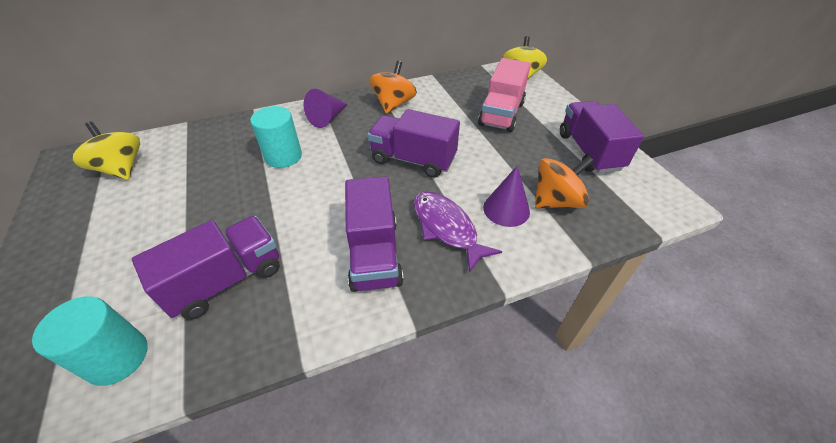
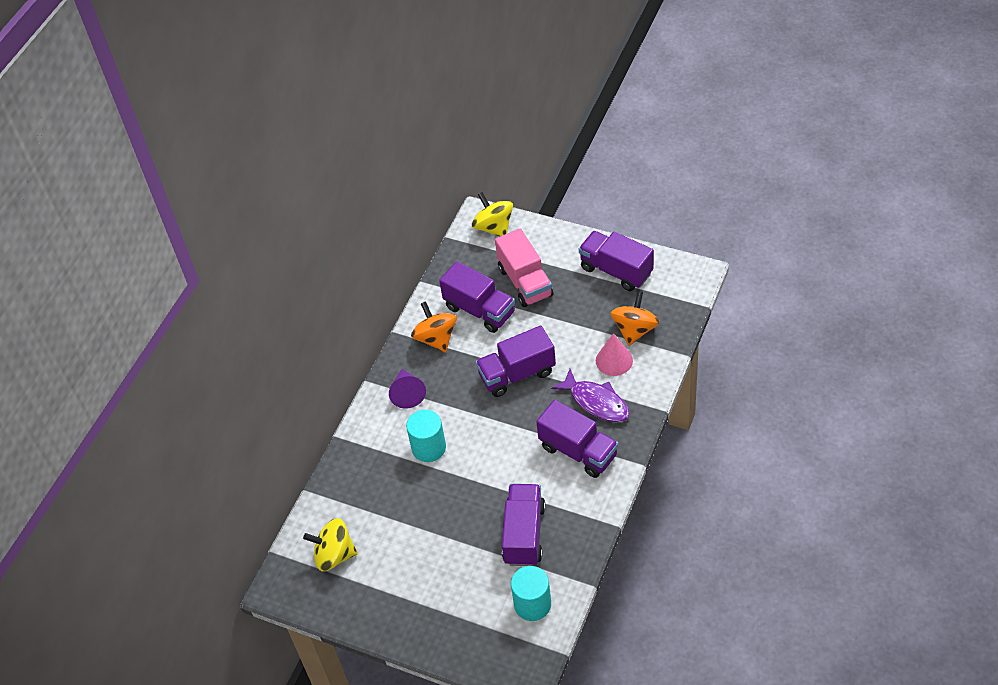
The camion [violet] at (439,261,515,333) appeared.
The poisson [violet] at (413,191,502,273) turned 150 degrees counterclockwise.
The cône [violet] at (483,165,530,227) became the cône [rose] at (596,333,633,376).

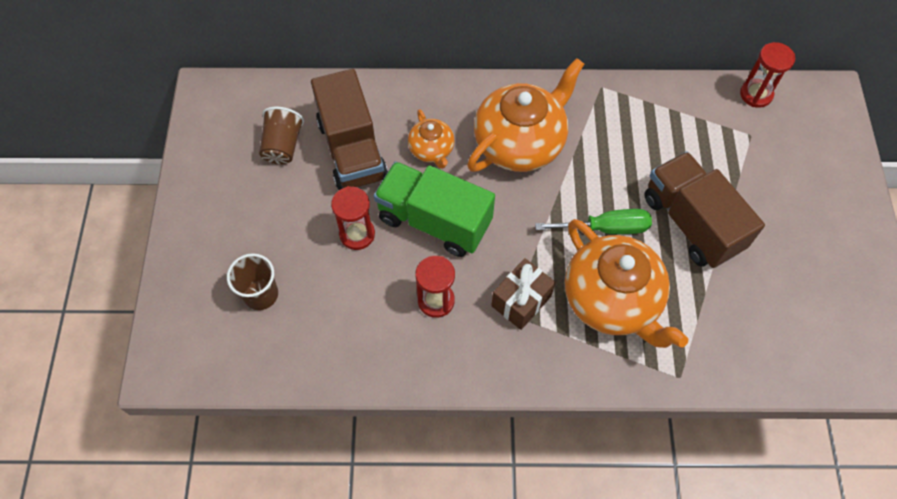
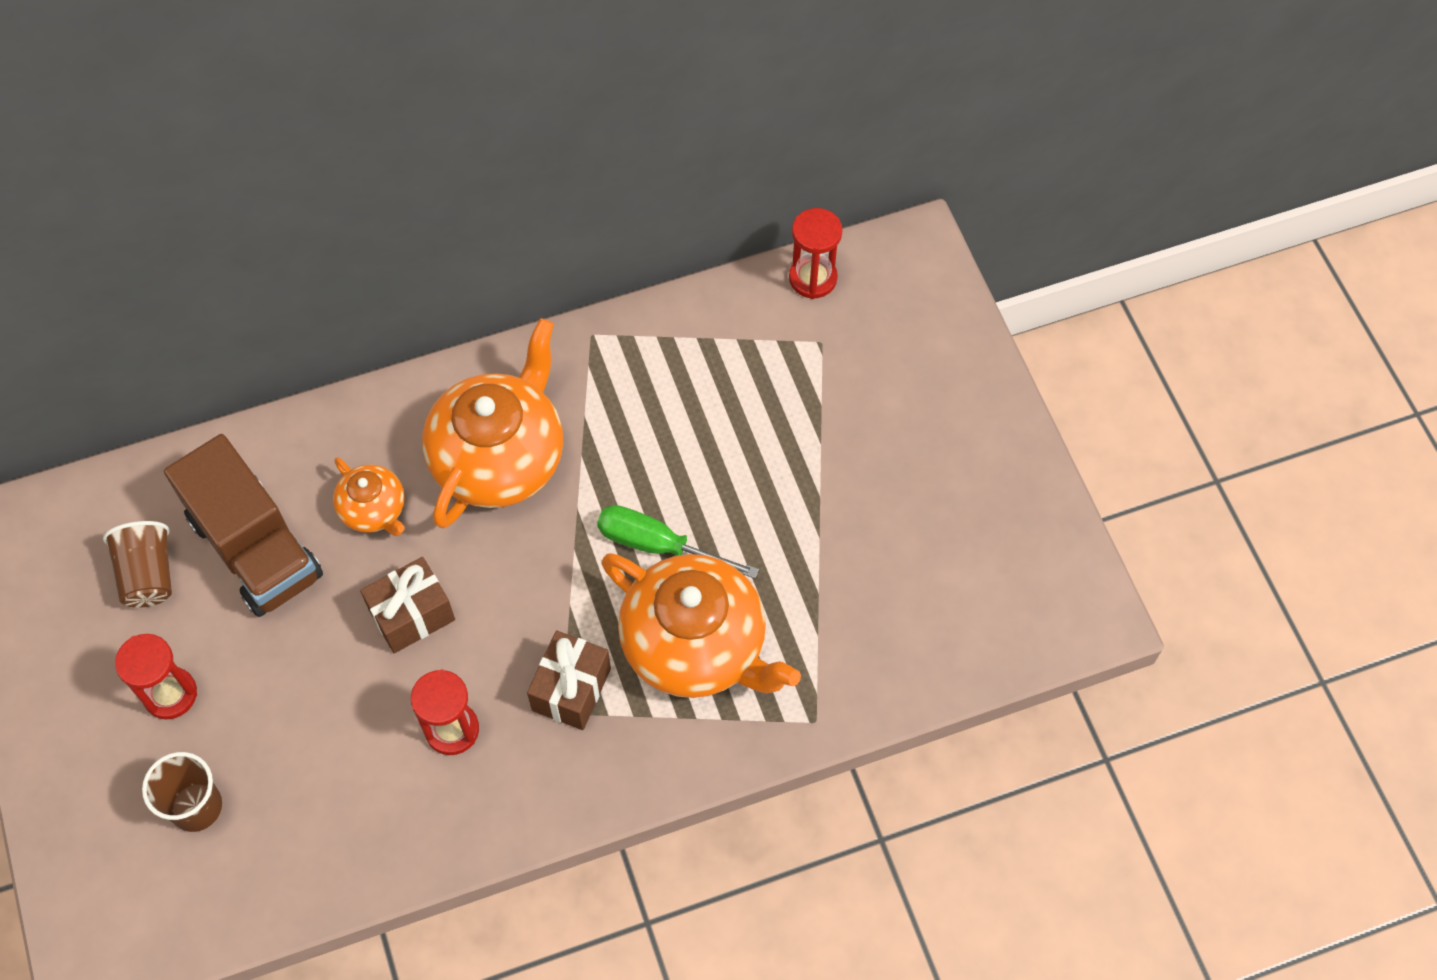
The sablier [rouge] moved from (331,186,375,250) to (115,634,197,719).
The camion [vert] at (374,161,495,257) was replaced by the cadeau [marron] at (360,557,455,653).
The tournevis [vert] at (535,209,652,234) turned 135 degrees counterclockwise.
The camion [marron] at (644,151,765,268) disappeared.

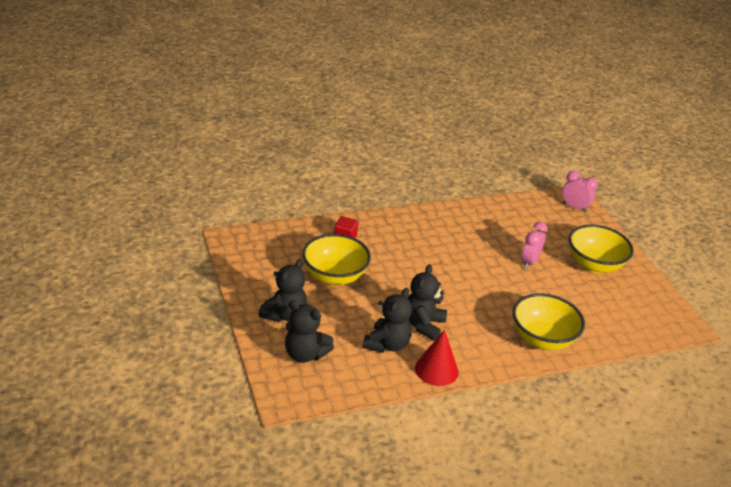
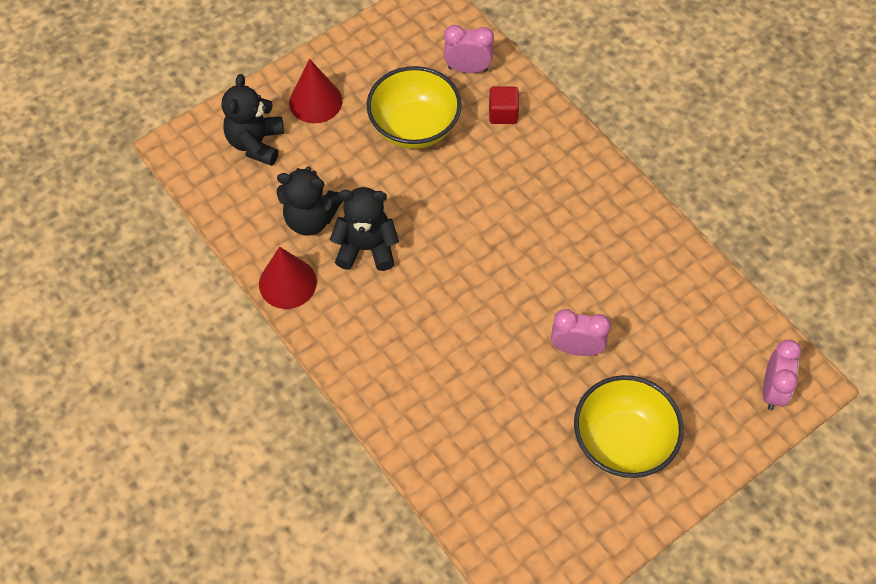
The ours en peluche [noir] at (258,259,307,322) was replaced by the cône [rouge] at (289,59,342,123).
The réveil [rose] at (443,25,494,73) appeared.
The bol [jaune] at (513,293,585,350) disappeared.

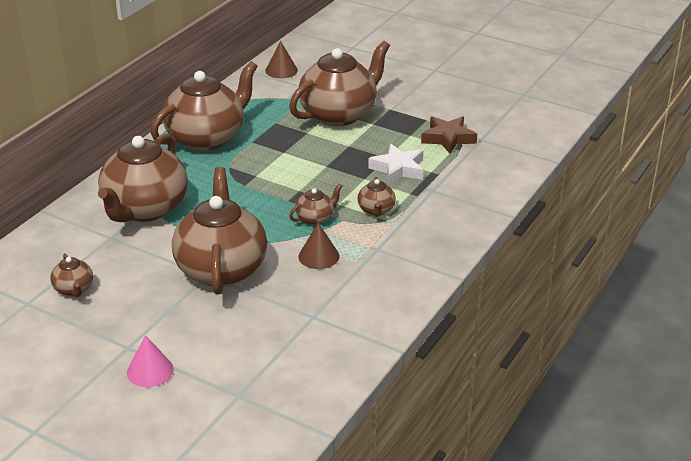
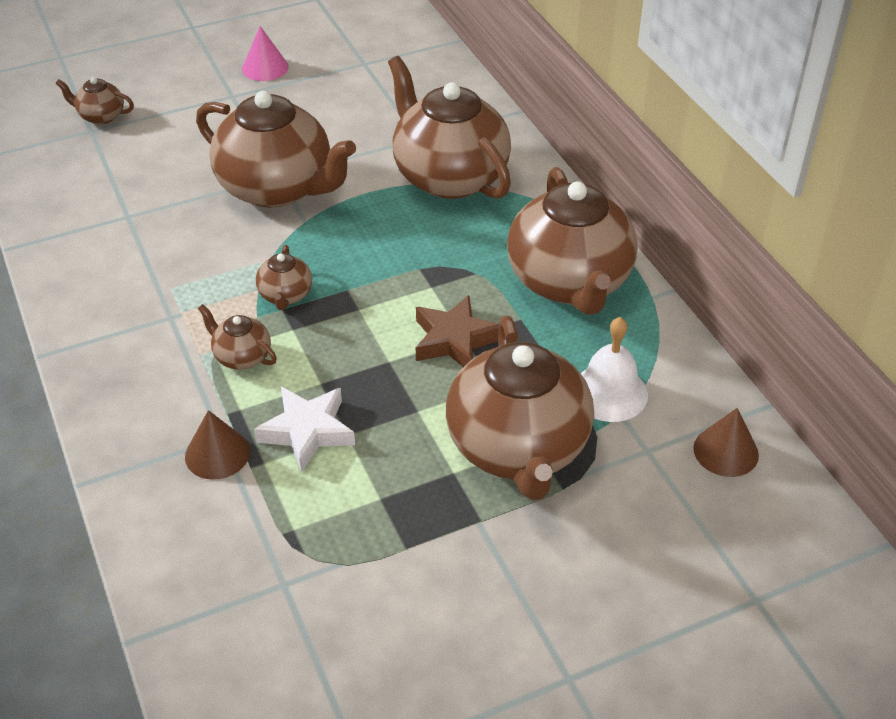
The théière [marron] moved from (50,253,93,297) to (55,77,134,124).
The cône [marron] moved from (298,222,339,269) to (185,410,250,480).
The cône [rose] moved from (127,335,174,387) to (242,26,289,81).
The étoile [marron] moved from (421,116,477,154) to (416,295,499,367).
The cloche [blanc] at (580,317,648,422) appeared.

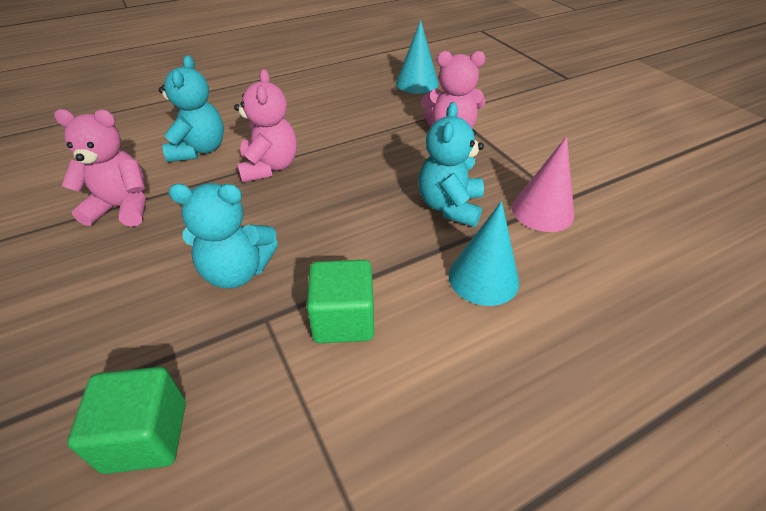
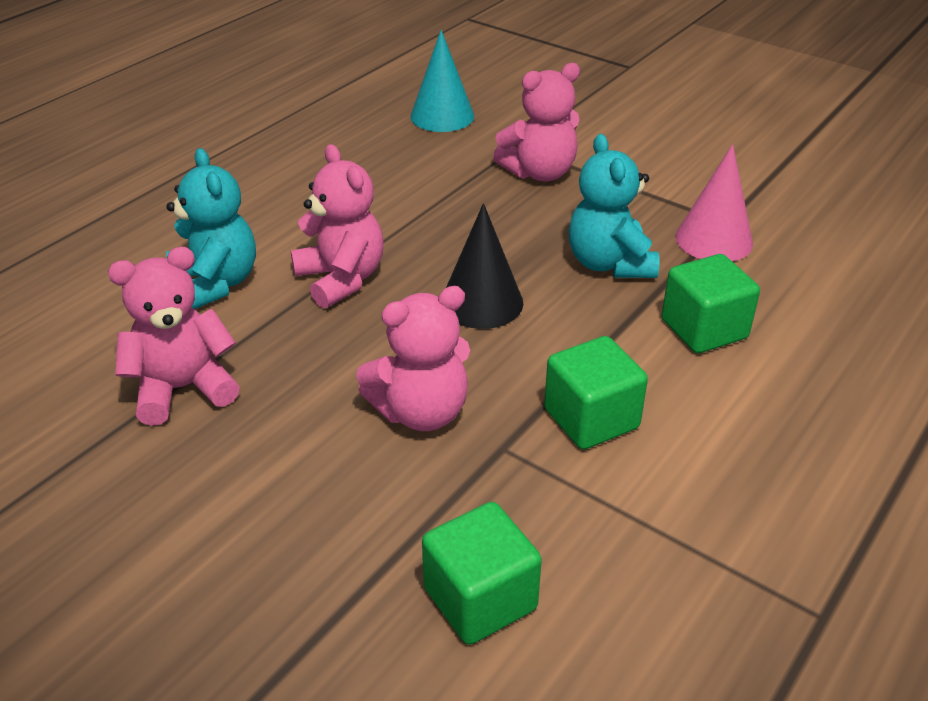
The ours en peluche [turquoise] at (168,183,278,289) became the ours en peluche [rose] at (356,286,470,431).
The cône [noir] at (446,203,523,329) appeared.
The cône [turquoise] at (449,201,519,306) was replaced by the cube [vert] at (662,254,760,353).

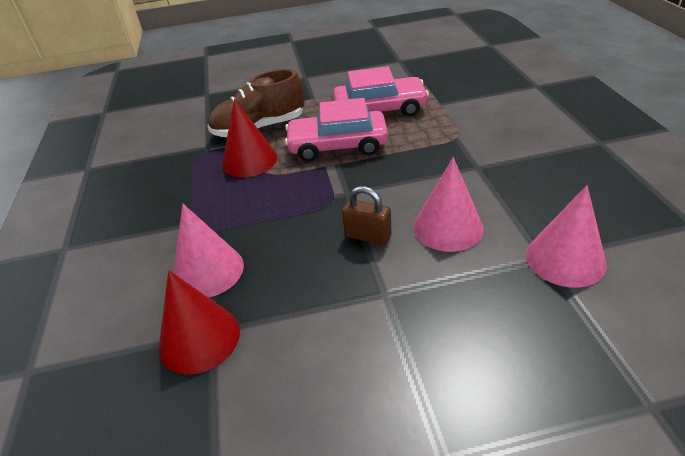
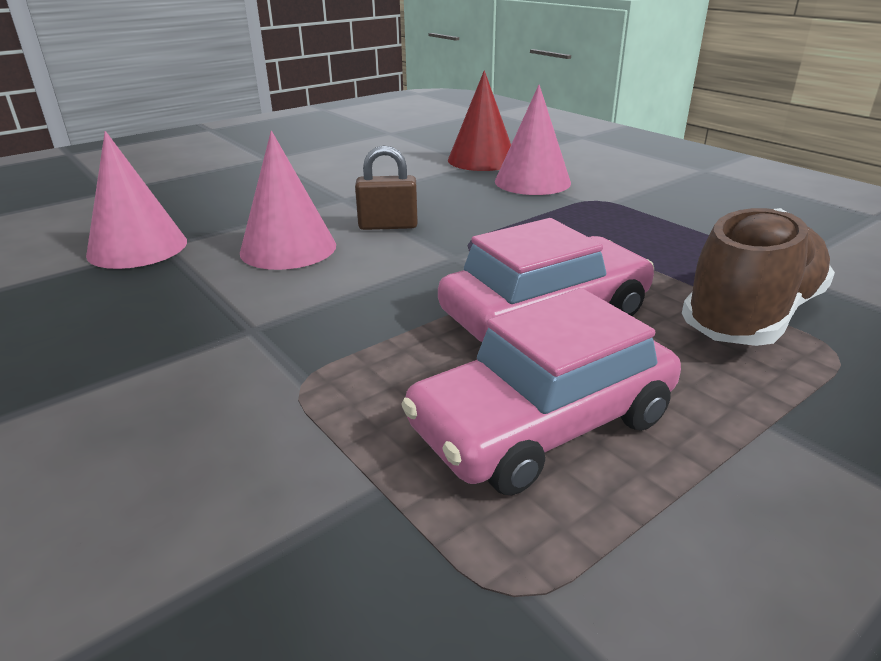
The cône [rouge] at (222,99,277,177) disappeared.

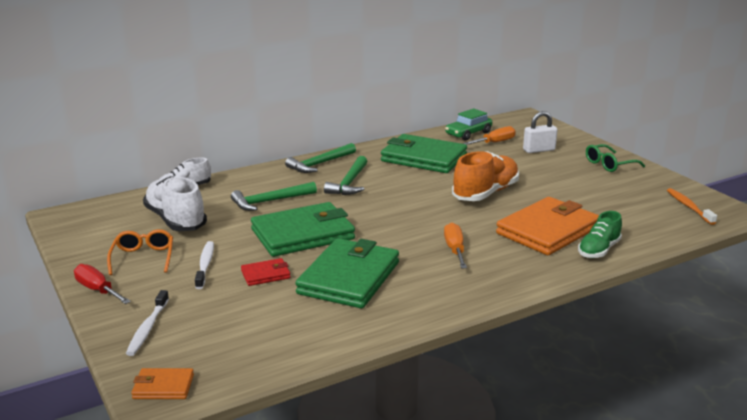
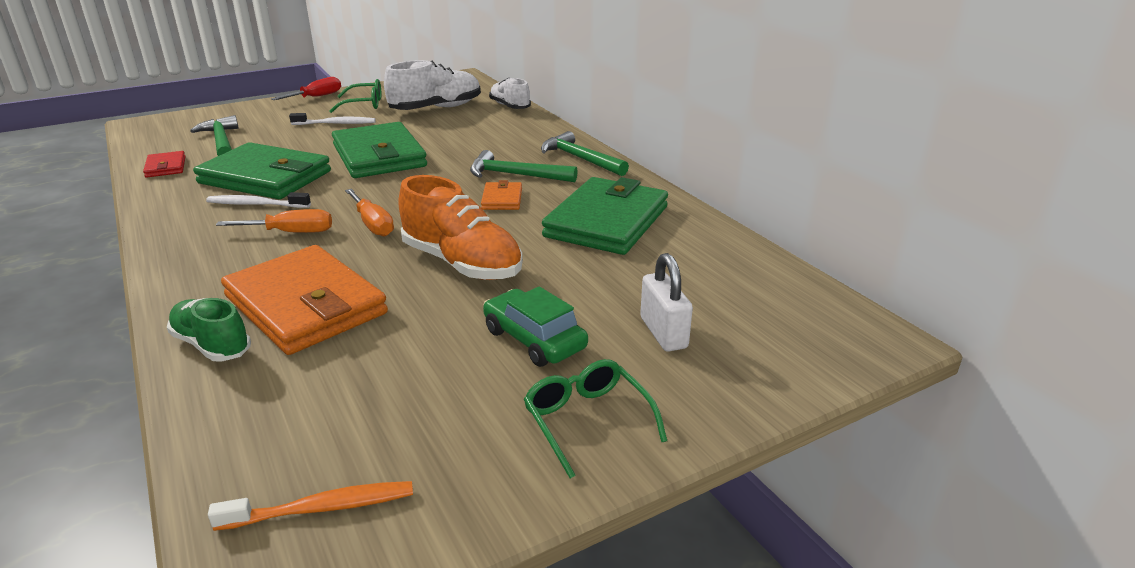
The portefeuille [rouge] moved from (241,258,291,286) to (143,151,186,178).
The marteau [vert] moved from (231,182,317,211) to (190,115,239,156).
The brosse à dents [blanc] moved from (126,290,169,356) to (206,192,311,208).
The lunettes [orange] at (107,229,173,275) became the lunettes [vert] at (329,79,381,113).
The tournevis [orange] moved from (463,126,516,145) to (345,189,394,236).
The portefeuille [orange] moved from (131,368,194,399) to (481,180,522,210).
The voiture [vert] moved from (445,109,492,140) to (483,286,588,367).

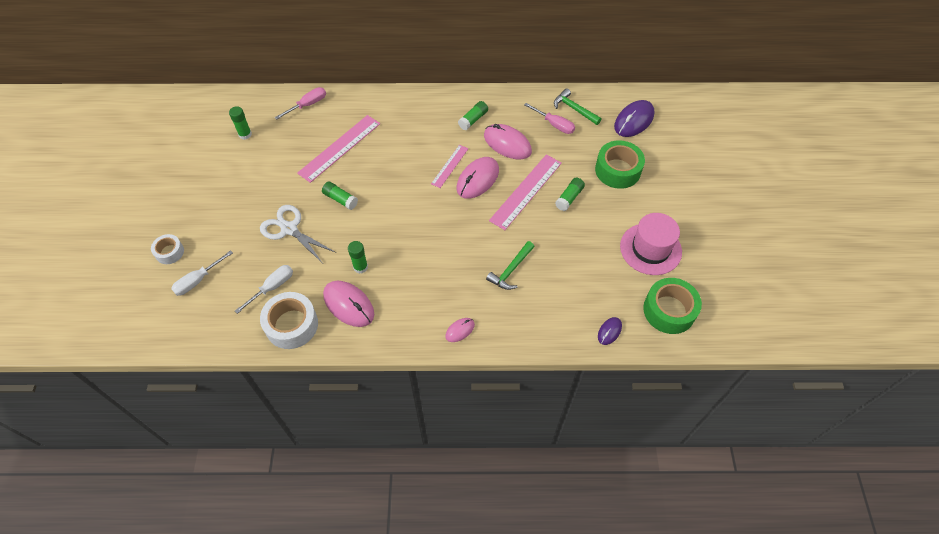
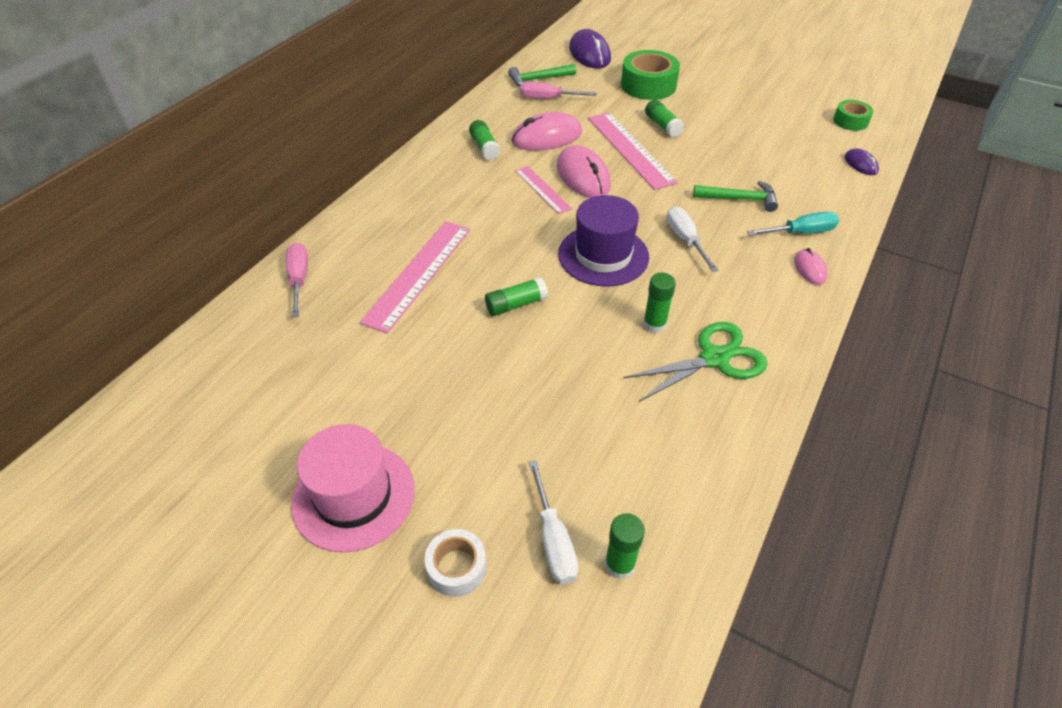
The chapeau [rose] moved from (620,213,682,275) to (291,424,415,553).
The règle [rose] at (297,115,380,183) turned 45 degrees clockwise.
The tournevis [rose] at (524,103,575,134) turned 150 degrees counterclockwise.
The chapeau [violet] at (558,195,649,287) appeared.
The bâton de colle [vert] moved from (229,106,252,140) to (605,513,645,579).
The souris [rose] at (323,281,374,327) was replaced by the ciseaux [vert] at (623,322,767,402).
The tournevis [blanc] moved from (235,265,293,314) to (667,206,718,272).
The marteau [vert] at (486,241,535,290) turned 60 degrees counterclockwise.
The tournevis [turquoise] at (747,211,839,236) appeared.
The ruban adhésif [vert] at (643,278,702,334) changed to 0.57 times the size.
The ciseaux [blanc] at (260,205,336,262) disappeared.
The ruban adhésif [blanc] at (260,292,318,349) disappeared.

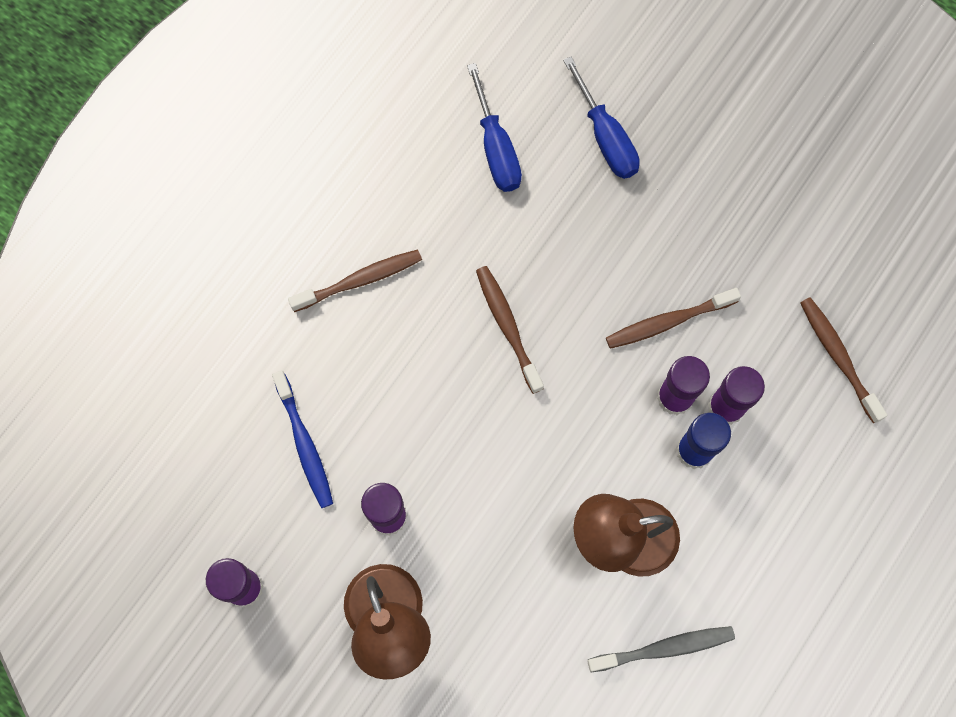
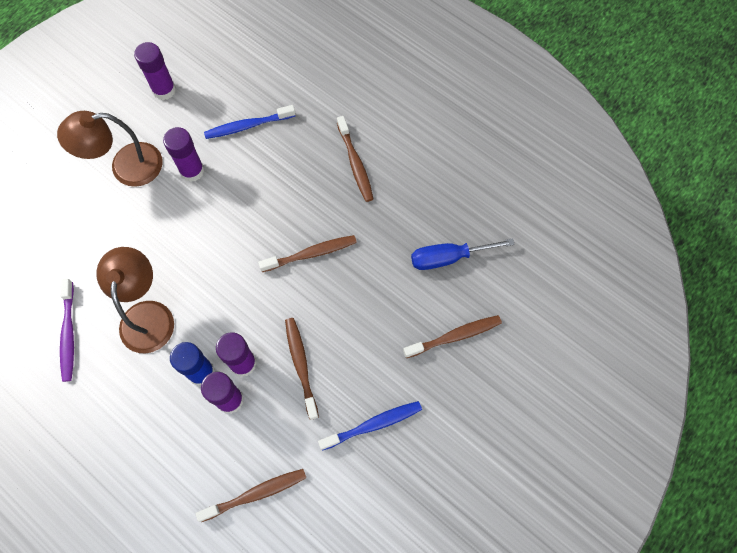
The brosse à dents [gris] at (587,626,735,672) became the brosse à dents [violet] at (60,279,74,382).
The brosse à dents [bleu] at (318,401,422,451) appeared.
The tournevis [bleu] at (563,57,640,179) was replaced by the brosse à dents [marron] at (403,315,502,358).

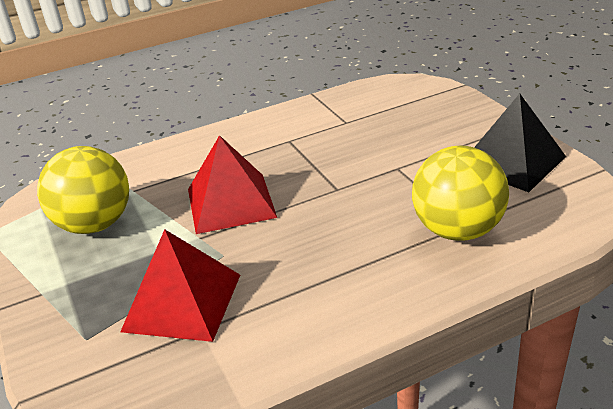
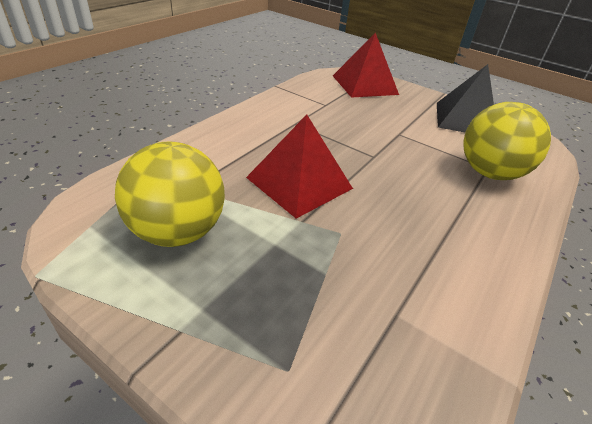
The pyramide [rouge] moved from (120,229,240,342) to (333,32,399,98).

